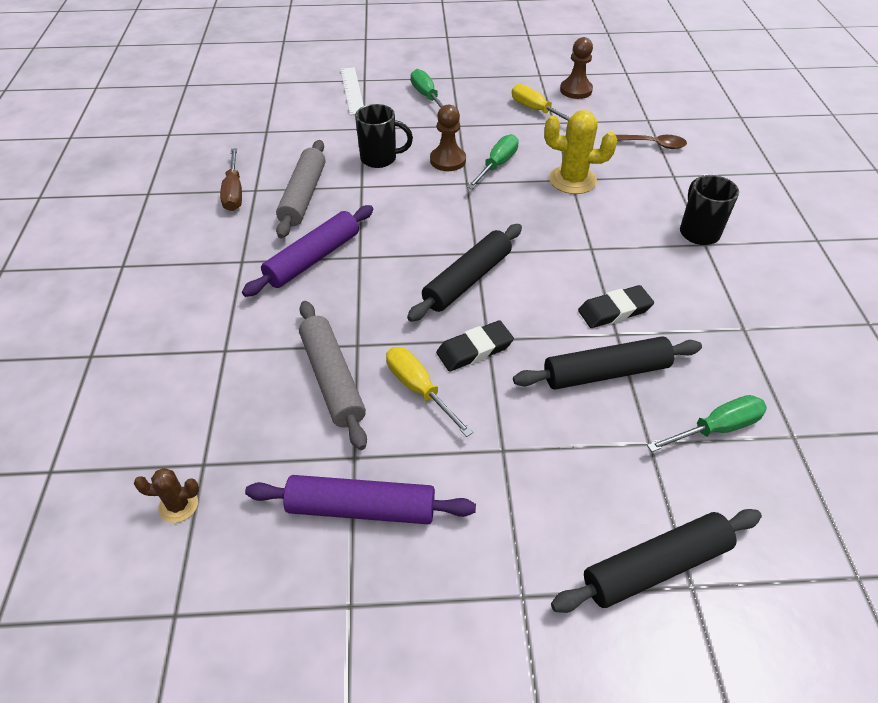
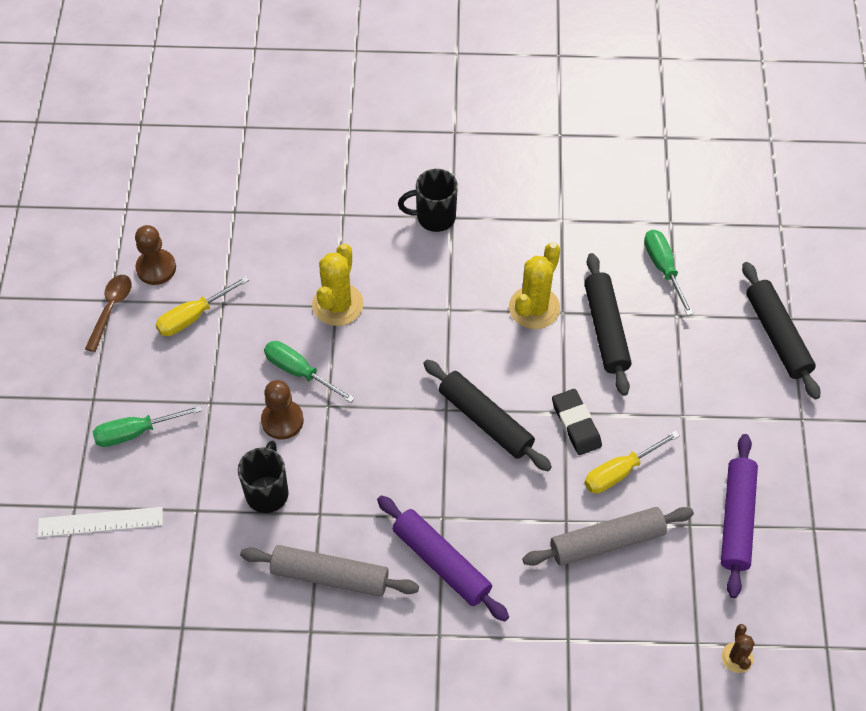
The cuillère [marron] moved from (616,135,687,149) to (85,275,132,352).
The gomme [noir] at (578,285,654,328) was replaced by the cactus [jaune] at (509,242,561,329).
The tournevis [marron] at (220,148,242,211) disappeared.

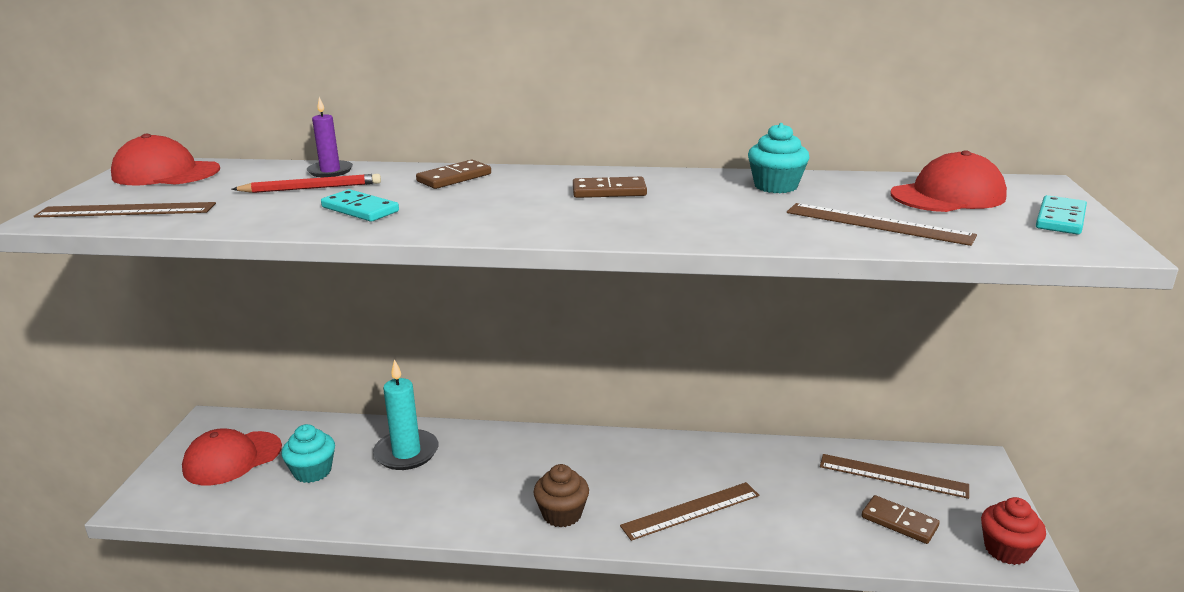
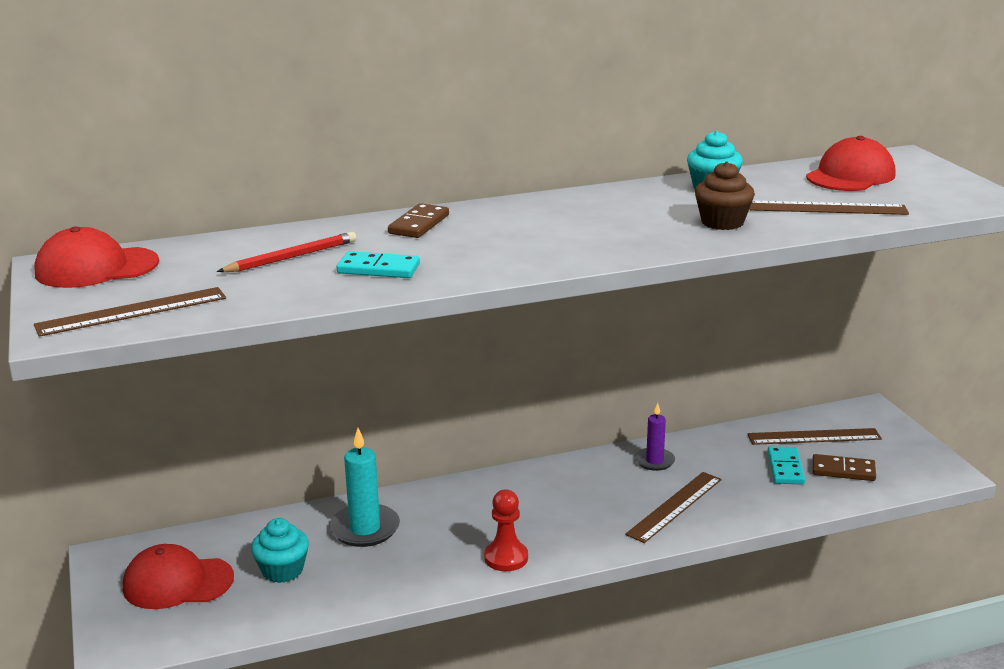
The casquette [rouge] at (182,429,282,485) turned 60 degrees clockwise.
The pion [rouge] at (484,489,528,571) appeared.
The bougie [violet] moved from (307,97,353,177) to (635,403,675,471).
The muffin [marron] moved from (533,464,589,528) to (695,161,755,230).
The domino [turquoise] moved from (1036,195,1087,235) to (767,446,805,485).
The domino [marron] at (573,177,647,198) disappeared.
The muffin [rouge] at (981,497,1046,565) disappeared.

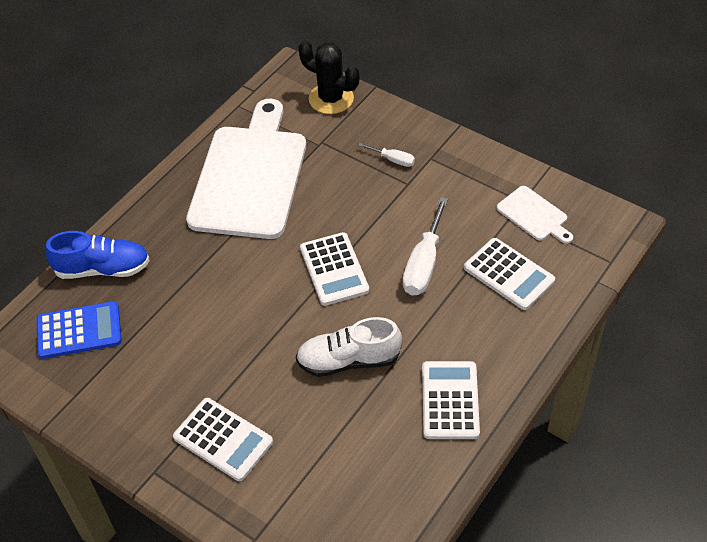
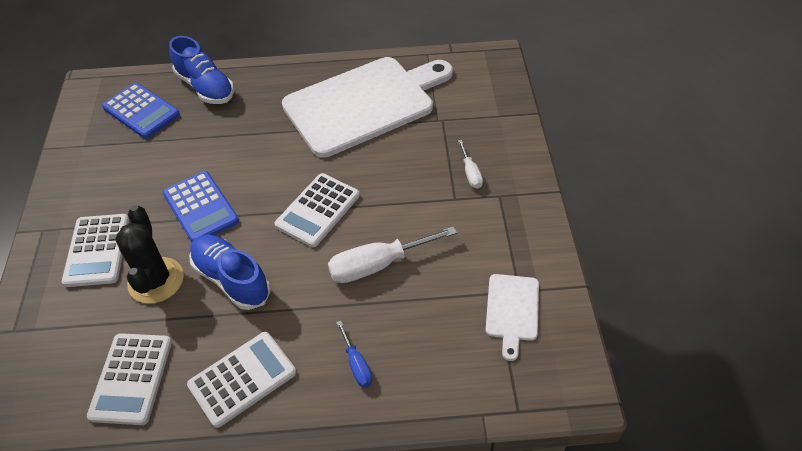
The calculatrice [blanc] moved from (464,238,555,310) to (87,333,172,425).
The cactus [noir] moved from (299,40,359,114) to (115,205,184,304).
The calculatrice [bleu] at (163,171,239,242) appeared.
The chaussure [blanc] at (296,317,402,377) became the chaussure [bleu] at (189,235,271,310).
The tournevis [bleu] at (336,321,372,387) appeared.

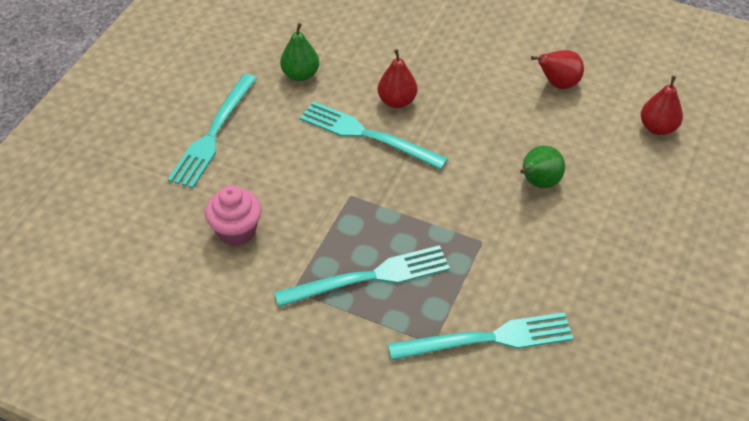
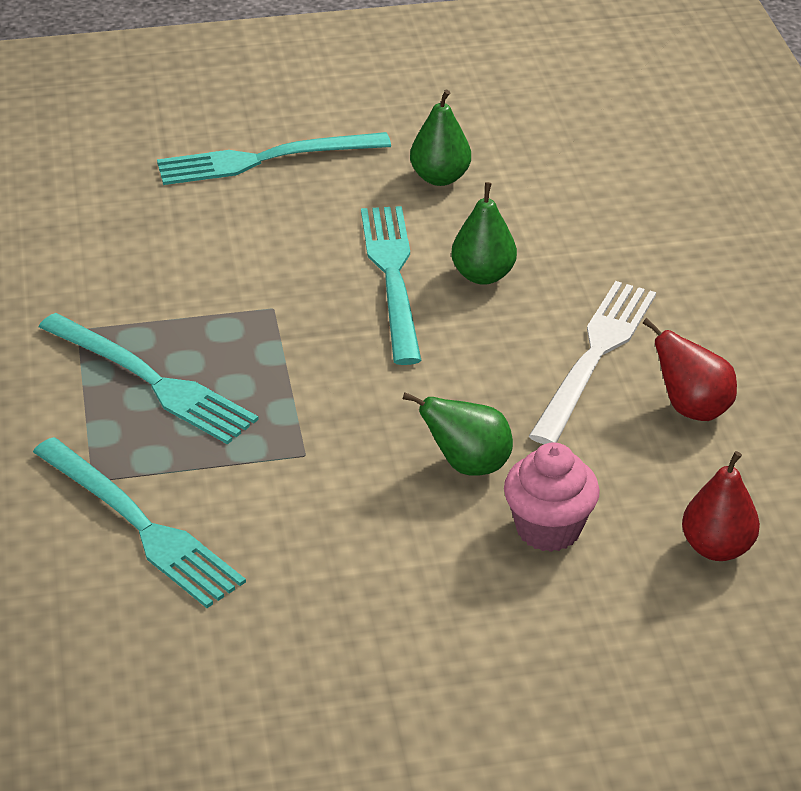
The poire [rouge] at (378,49,417,108) became the poire [vert] at (451,182,517,285).
The muffin [rose] moved from (205,185,262,246) to (504,442,600,552).
The fourchette [blanc] at (529,281,656,444) appeared.

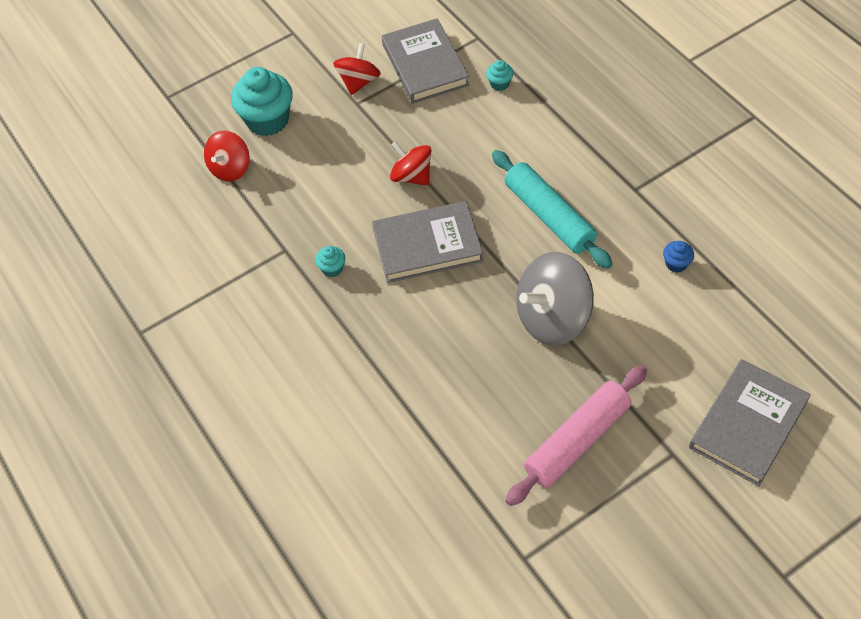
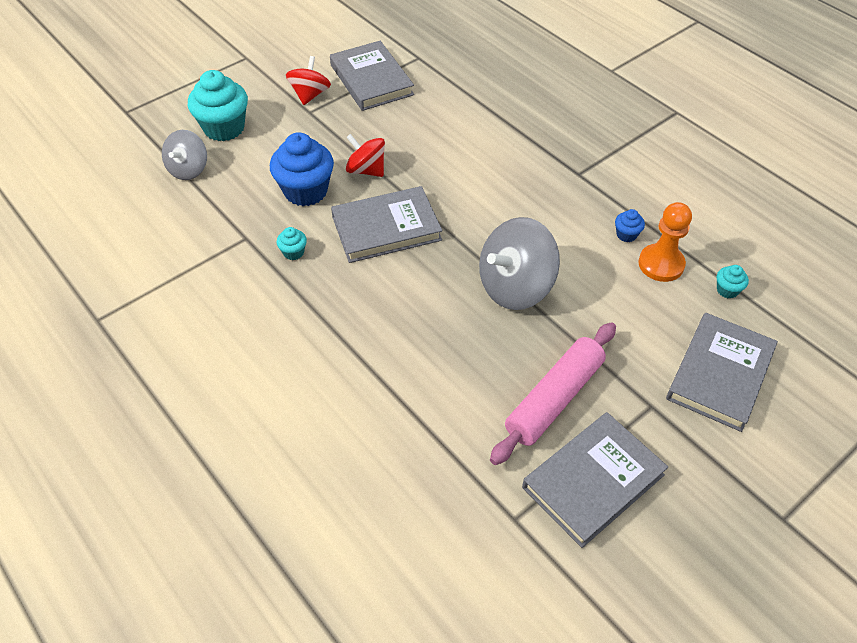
The toupie [rouge] at (204,131,250,181) became the toupie [gris] at (162,130,207,180).
The muffin [bleu] at (270,132,334,206) appeared.
The livre [gris] at (522,412,668,548) appeared.
The pion [orange] at (638,202,692,282) appeared.
The muffin [turquoise] moved from (486,60,514,91) to (717,265,749,299).
The rouleau à pâtisserie [turquoise] at (492,150,612,269) disappeared.

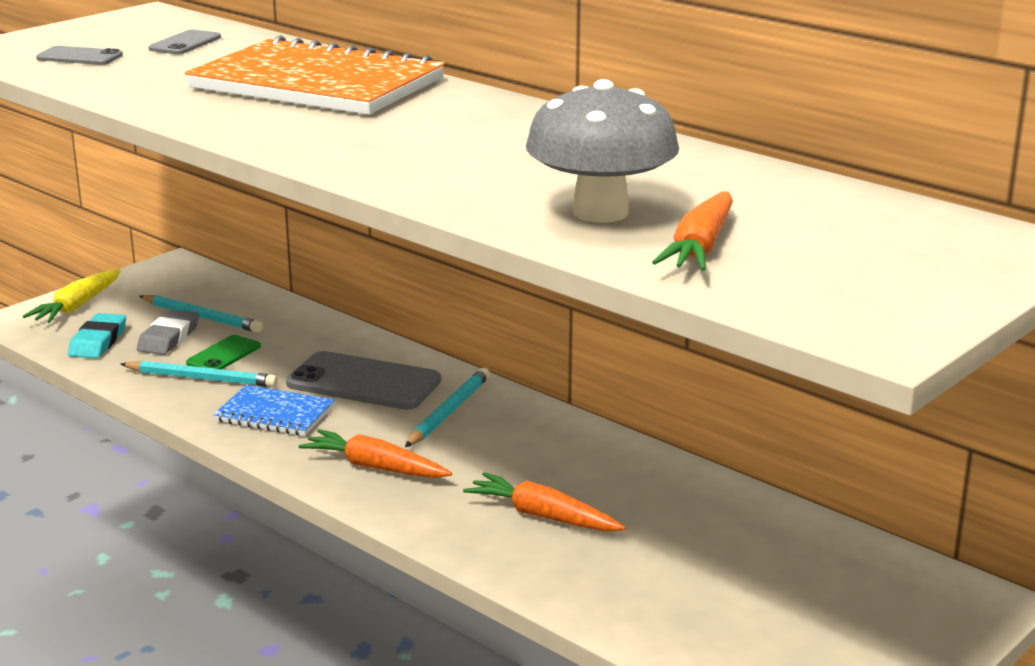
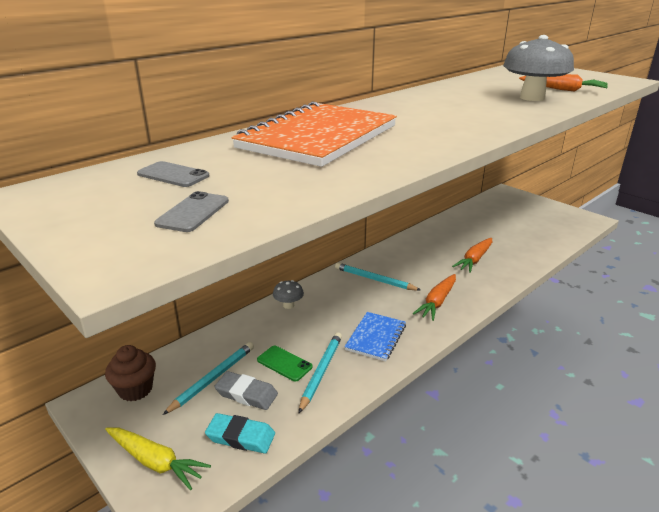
The muffin [marron] at (105,345,156,401) appeared.
The champignon [gris] at (273,280,304,309) appeared.
The téléphone [gris] at (286,351,441,410) disappeared.

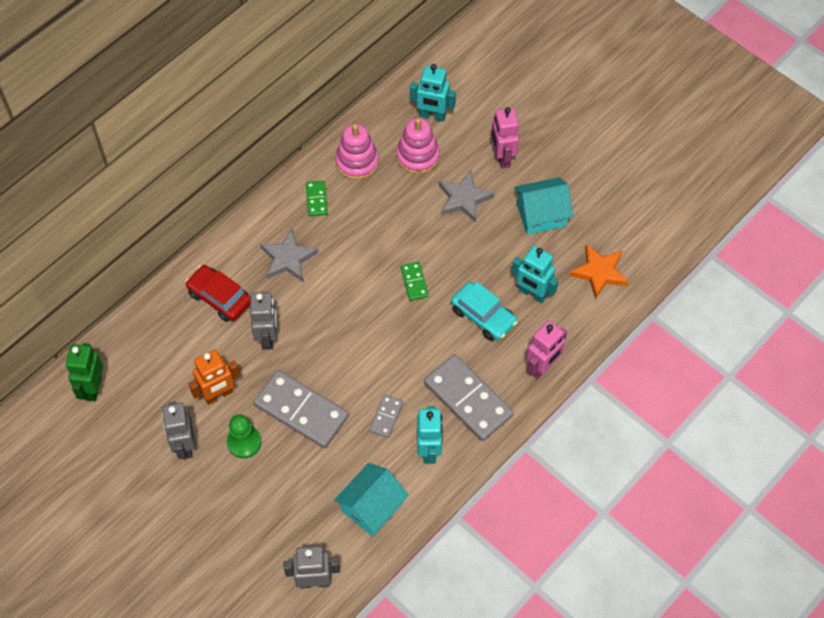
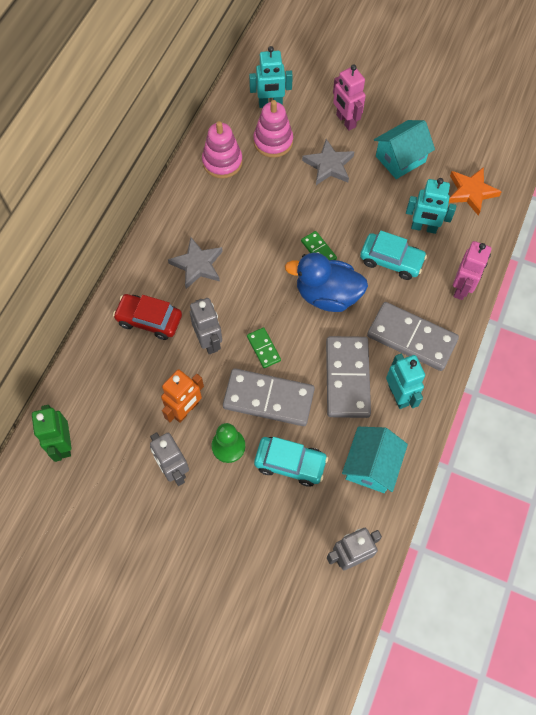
The domino [vert] moved from (306,181,328,216) to (247,327,281,368).
The voiture [turquoise] at (254,437,328,487) appeared.
The canard [bleu] at (285,253,368,312) appeared.
The domino [gris] at (369,395,403,438) changed to 2.09 times the size.

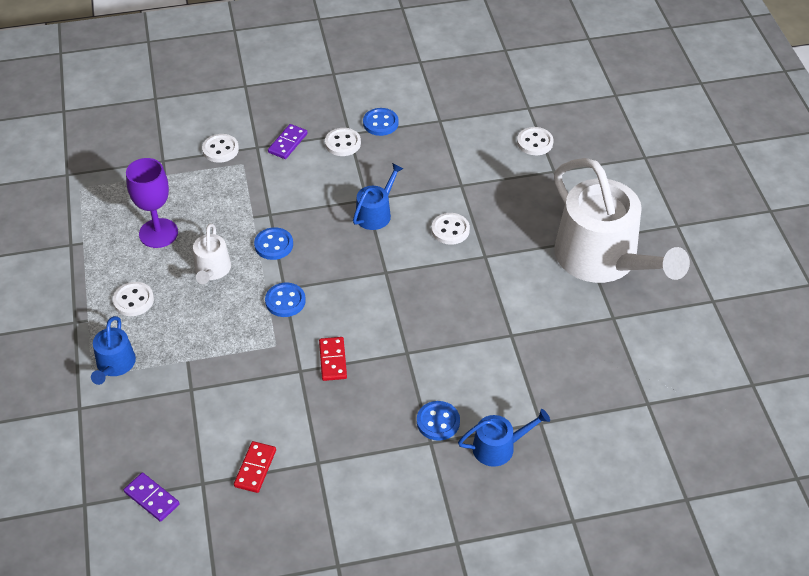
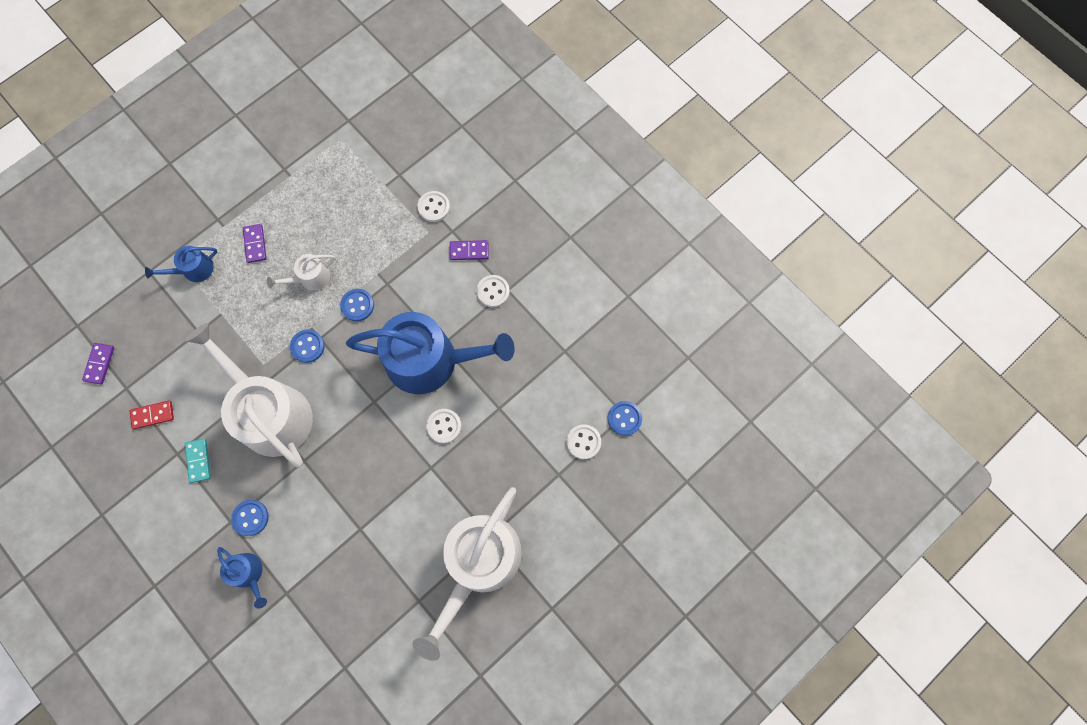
The domino [rouge] at (319,337,347,381) was replaced by the arrosoir [blanc] at (185,323,313,467).
The domino [turquoise] at (185,439,211,483) appeared.
The bouton [blanc] at (113,282,154,316) was replaced by the domino [violet] at (243,224,266,263).
The arrosoir [bleu] at (353,163,404,230) changed to 2.26 times the size.
The bouton [bleu] moved from (363,108,399,136) to (608,401,642,436).
The verre à pied [violet] at (126,158,178,248) disappeared.

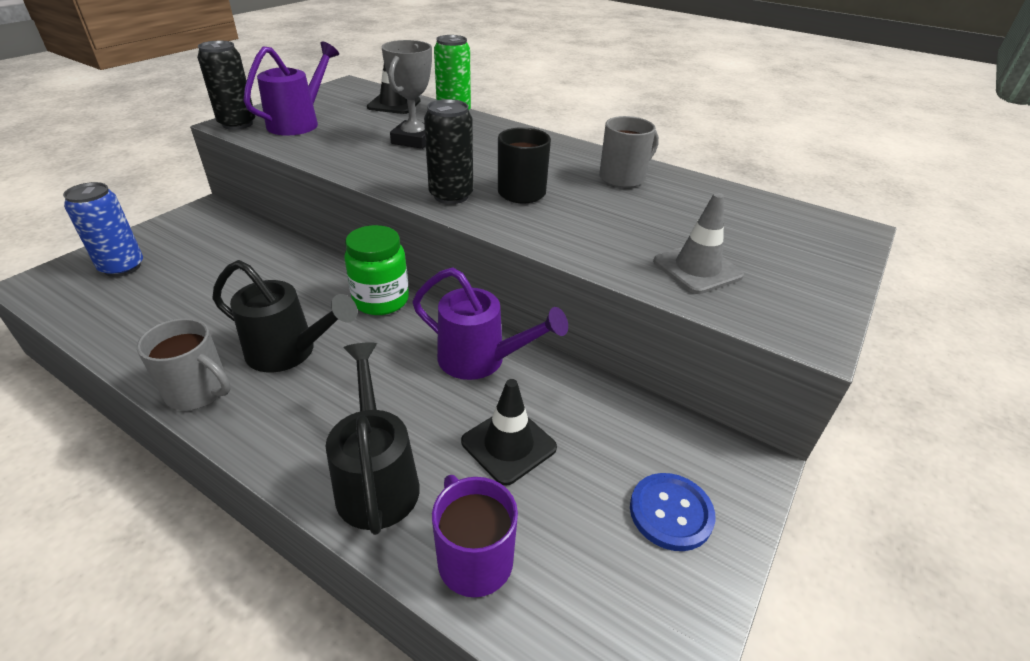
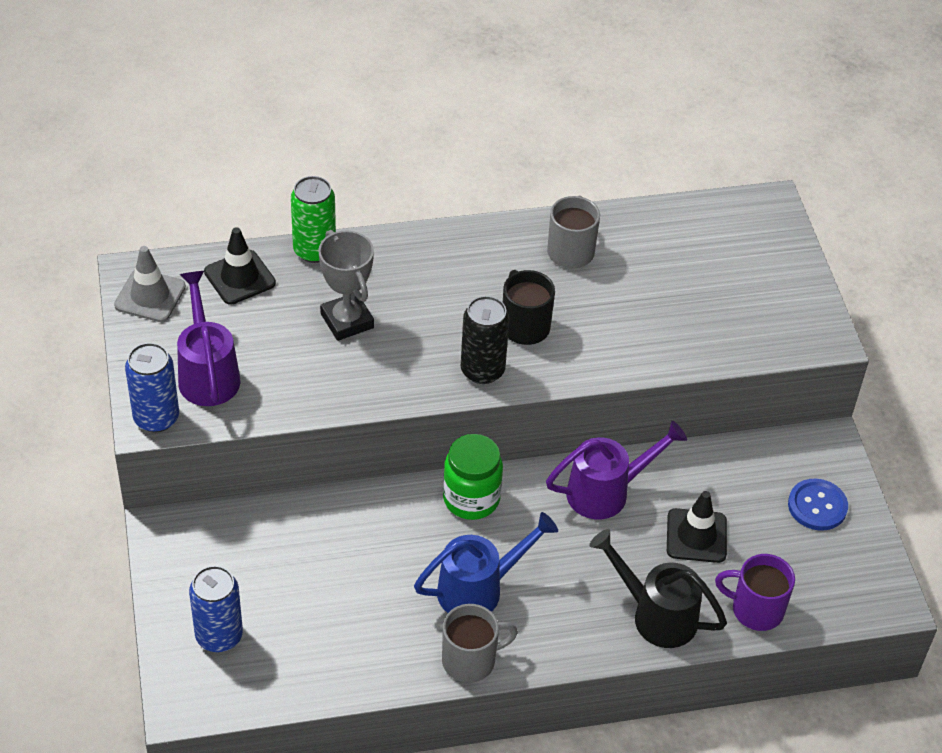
The cône de chantier [gris] moved from (653,193,744,294) to (114,246,186,322).
The canette [noir] at (197,40,255,130) became the canette [bleu] at (125,343,179,433).
The arrosoir [noir] at (212,260,358,373) became the arrosoir [bleu] at (414,512,558,613).

